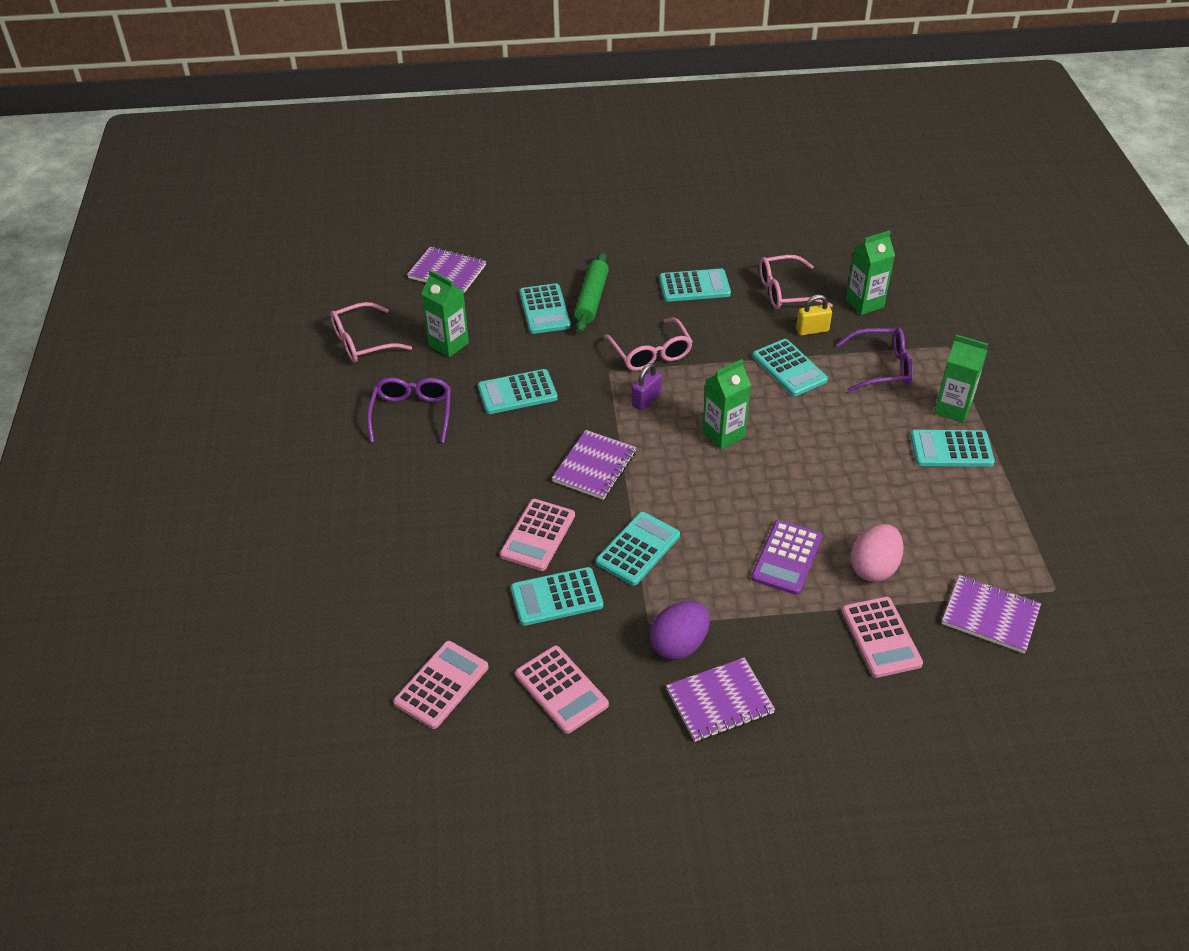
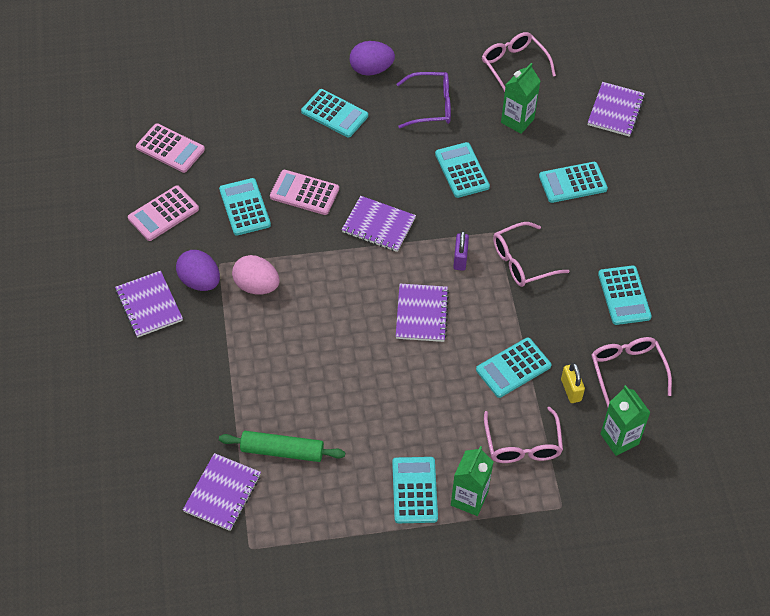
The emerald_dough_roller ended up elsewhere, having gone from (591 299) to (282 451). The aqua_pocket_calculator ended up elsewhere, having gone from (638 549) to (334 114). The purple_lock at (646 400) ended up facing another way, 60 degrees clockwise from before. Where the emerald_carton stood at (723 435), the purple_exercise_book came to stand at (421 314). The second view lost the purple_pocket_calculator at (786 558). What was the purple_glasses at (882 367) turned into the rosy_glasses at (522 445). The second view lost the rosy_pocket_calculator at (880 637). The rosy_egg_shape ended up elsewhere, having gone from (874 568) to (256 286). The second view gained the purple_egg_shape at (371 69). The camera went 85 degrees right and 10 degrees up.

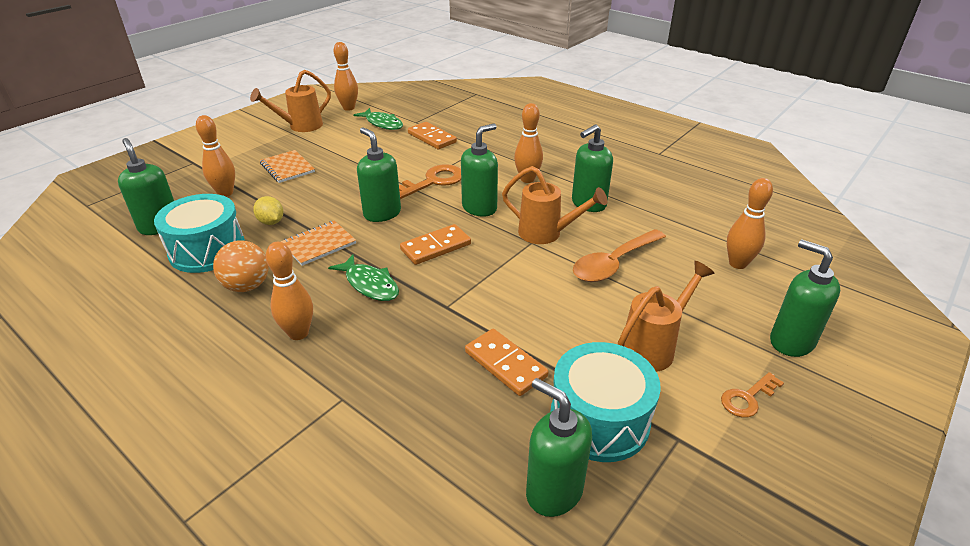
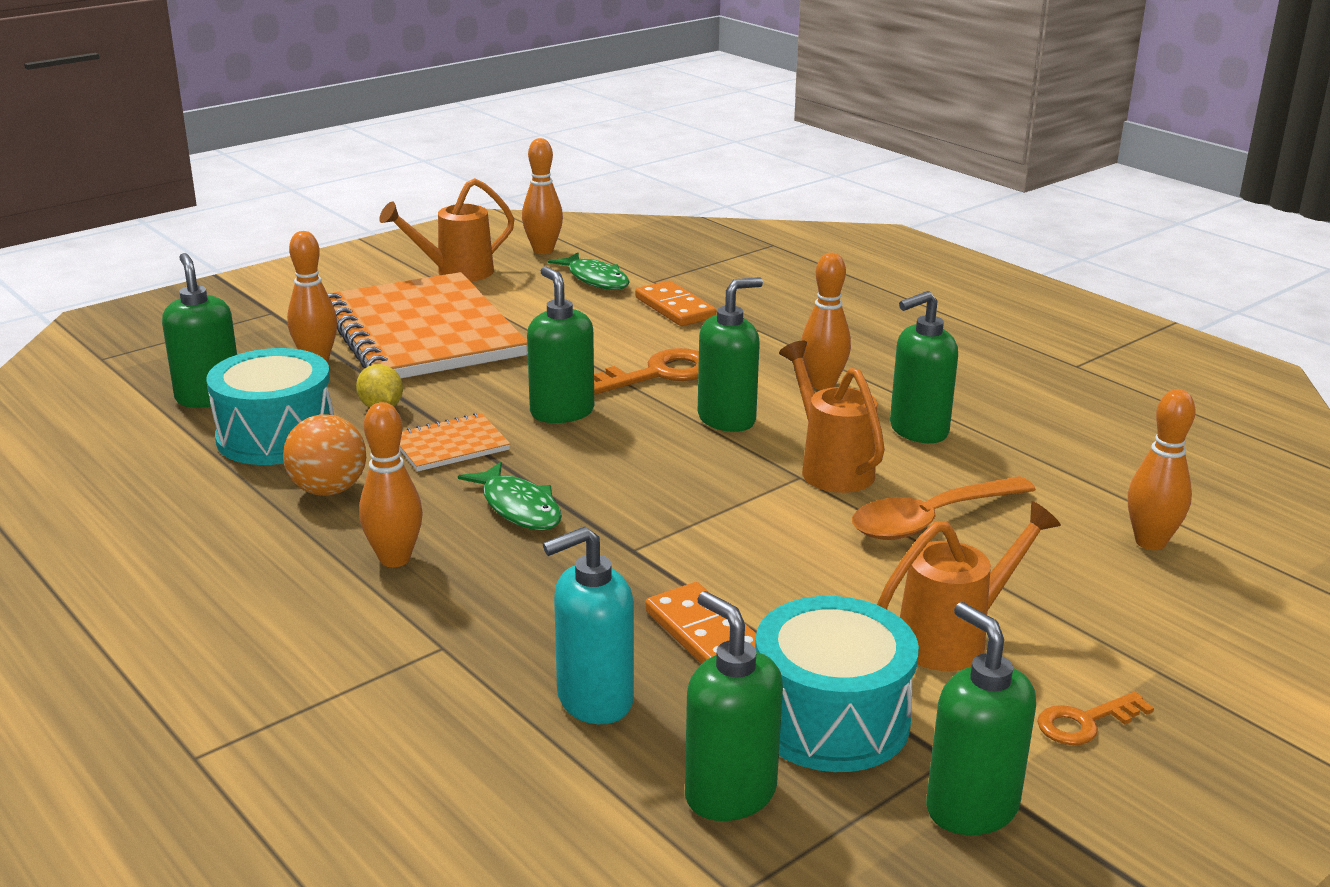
The size of the bright_orange_exercise_book at (287 168) changed by a factor of 2.35. The second view lost the bright_orange_domino_tile at (435 247). The bright_orange_watering_can at (547 234) ended up facing another way, 150 degrees counterclockwise from before. The emerald_pump_bottle ended up elsewhere, having gone from (791 341) to (971 808). The second view gained the aqua_pump_bottle at (594 700). The camera went 10 degrees right and 10 degrees down.

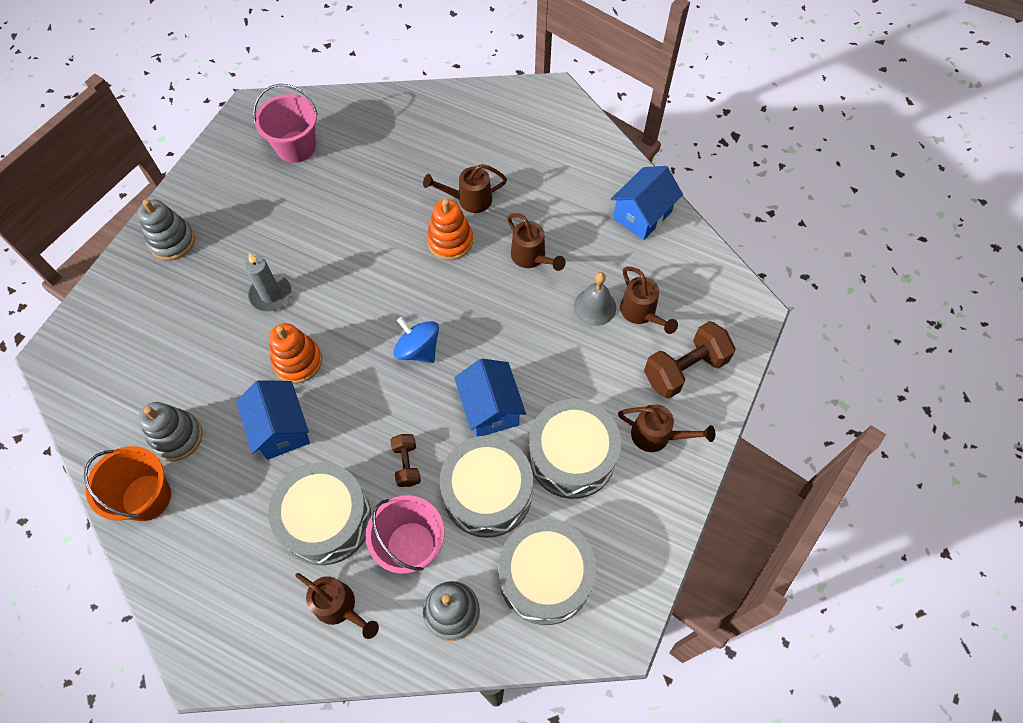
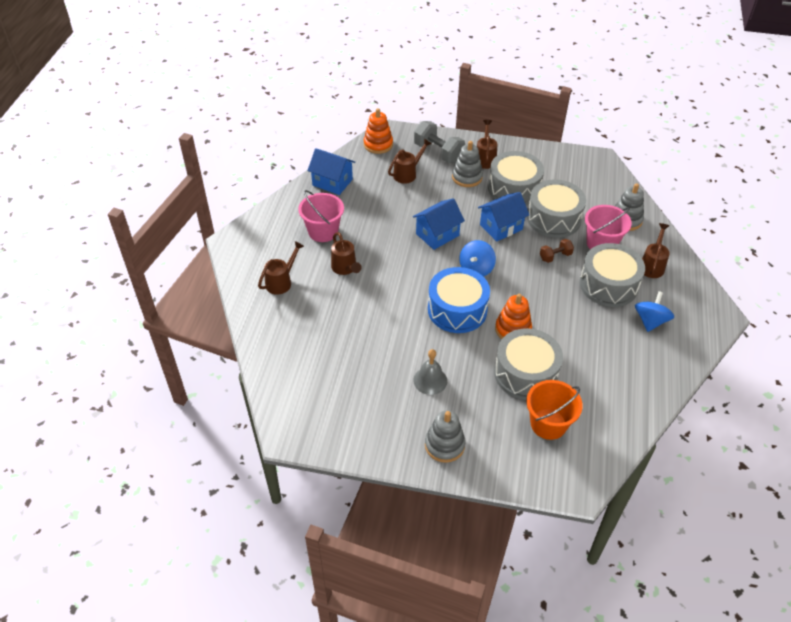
The bright_orange_bucket ended up elsewhere, having gone from (146 497) to (548 424). The ash-grey_stacking_rings ended up elsewhere, having gone from (177 437) to (467 177). The royal_blue_cottage ended up elsewhere, having gone from (281 429) to (437 235). The second view lost the ash-grey_candle at (271 294). The rosy_bucket ended up elsewhere, having gone from (296 147) to (323 231). The bright_orange_stacking_rings ended up elsewhere, having gone from (450 241) to (378 144). The ash-grey_toy_drum ended up elsewhere, having gone from (545 576) to (525 373). The dark_brown_watering_can ended up elsewhere, having gone from (531 257) to (281 282). The ash-grey_school_bell ended up elsewhere, having gone from (595 307) to (430 380). What was the dark_brown_dumbbell at (684 369) turned into the ash-grey_dumbbell at (438 153). The second view gained the royal_blue_toy_drum at (457 310). The second view gained the royal_blue_spinning_top at (650 321). The camera went 105 degrees left and 15 degrees down.

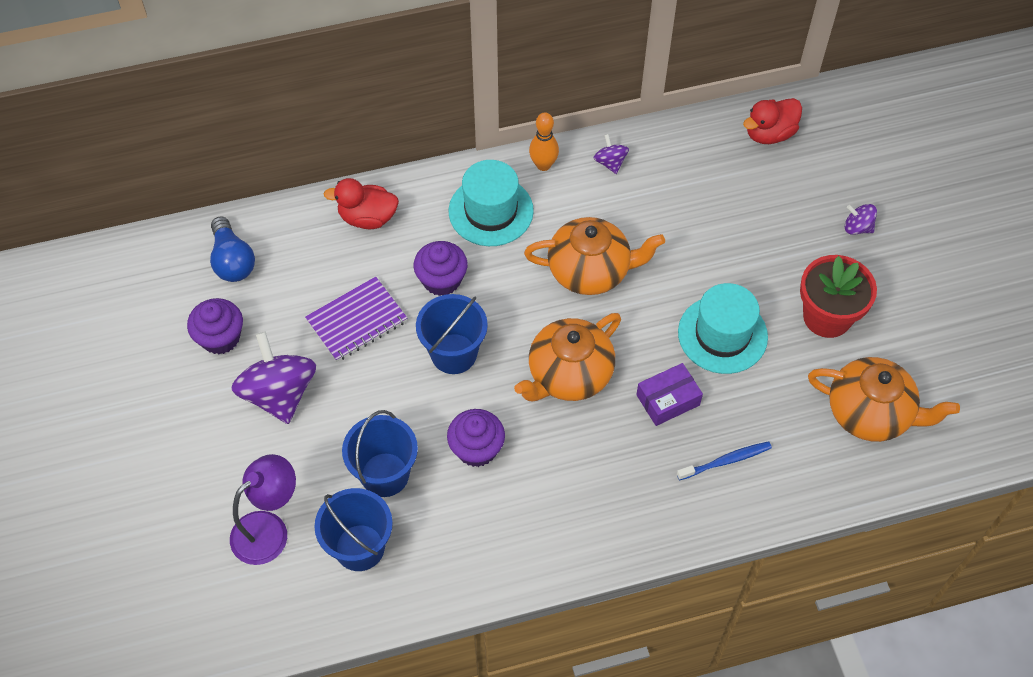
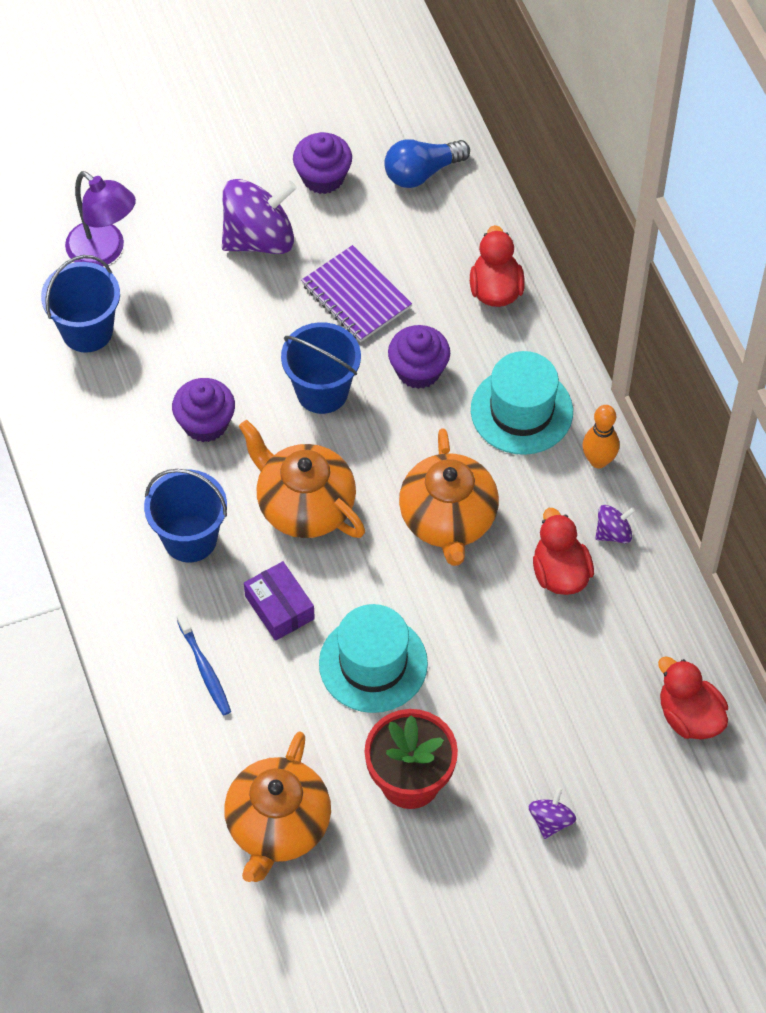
The royal_blue_bucket ended up elsewhere, having gone from (385 474) to (190 538). The second view gained the crimson_rubber_duck at (560 573). The camera went 85 degrees right and 0 degrees up.

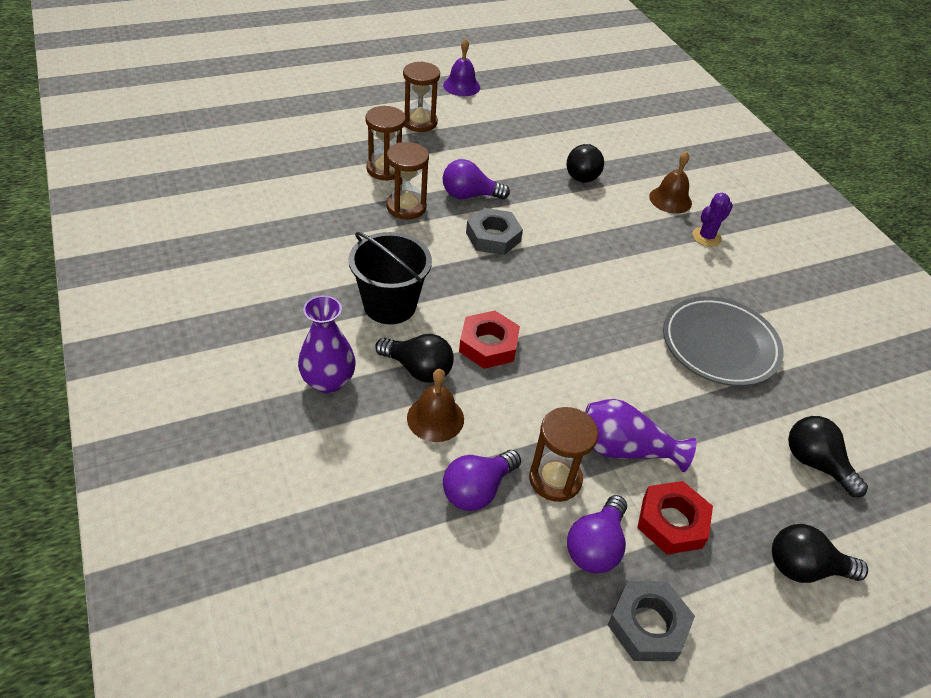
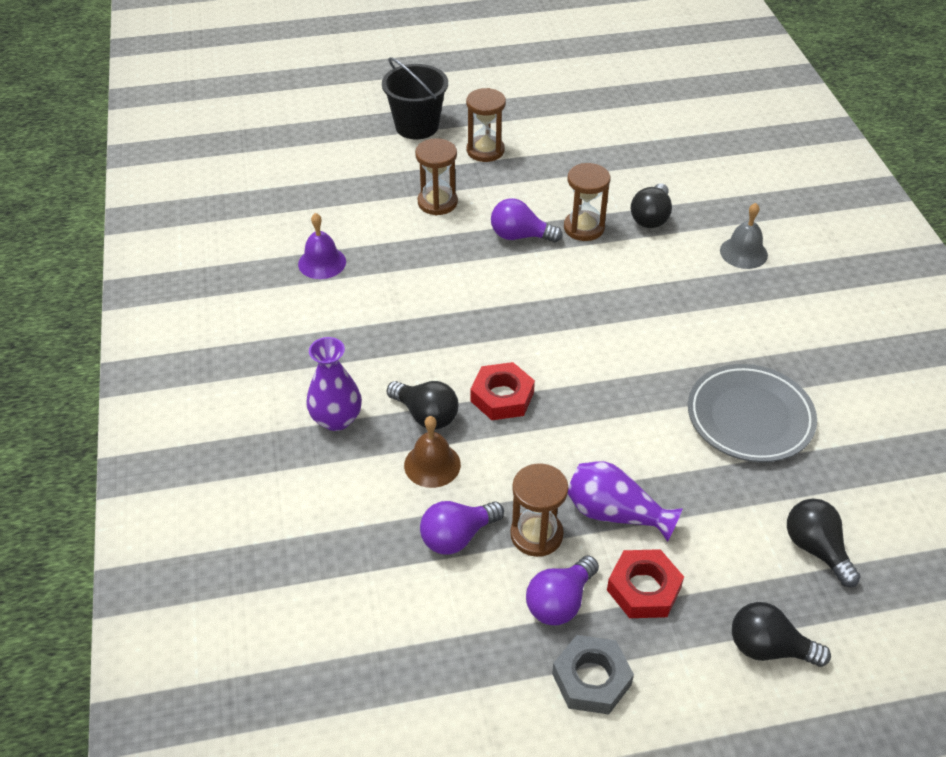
The jet-black_bucket ended up elsewhere, having gone from (390 305) to (417 126). The dark_brown_sandglass ended up elsewhere, having gone from (406 207) to (584 228). The purple_school_bell ended up elsewhere, having gone from (461 86) to (322 262). The second view lost the ash-grey_hex_nut at (493 237). What was the dark_brown_school_bell at (670 200) turned into the ash-grey_school_bell at (743 252). The second view lost the purple_saguaro_cactus at (706 237). The camera went 15 degrees right and 0 degrees up.

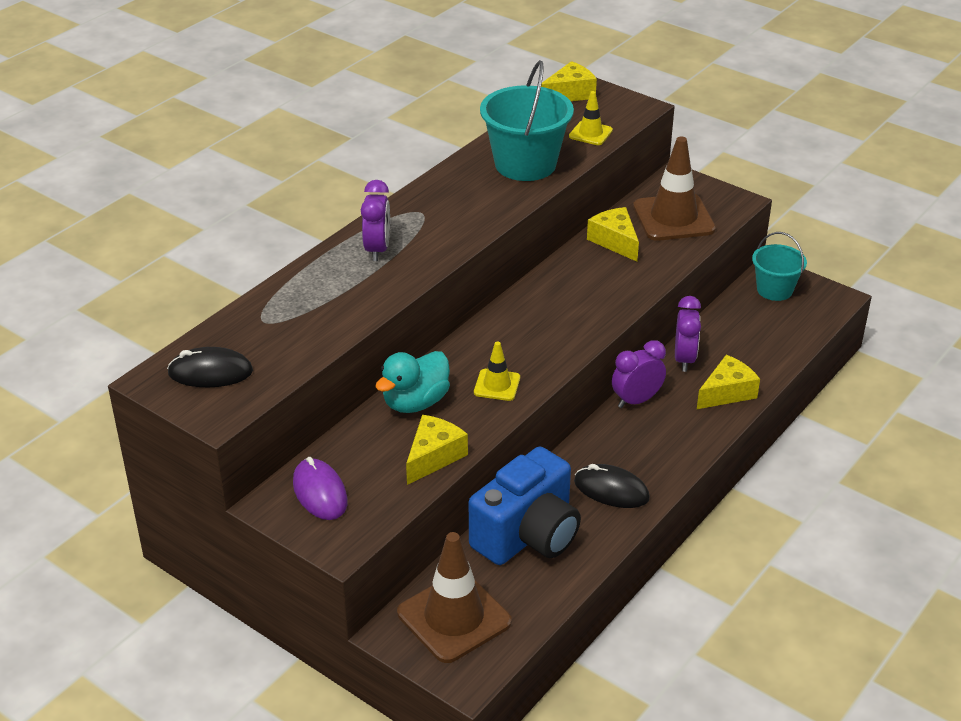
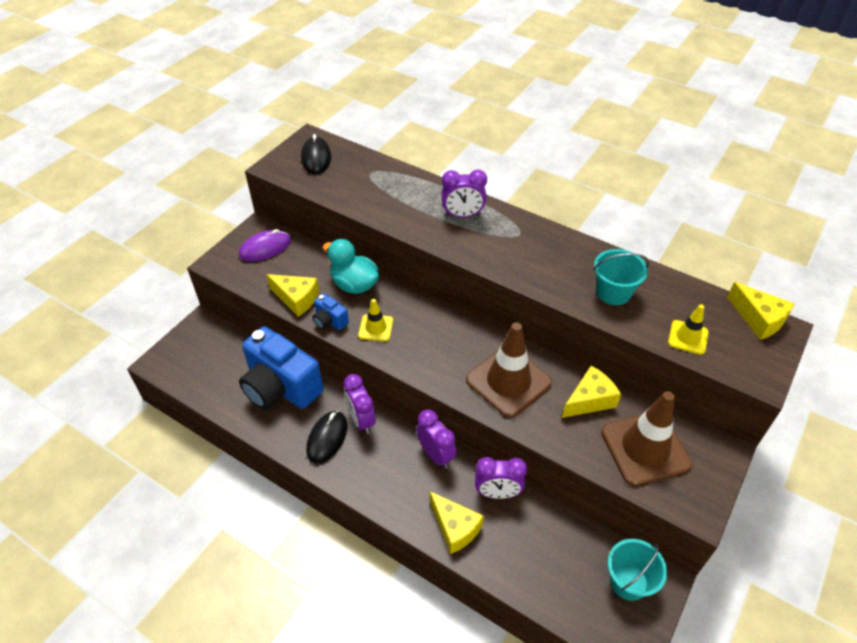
The dark_brown_safety_cone ended up elsewhere, having gone from (454 617) to (508 381). The size of the aqua_bucket at (525 164) changed by a factor of 0.61. The second view gained the royal_blue_compact_camera at (330 321). The second view gained the purple_alarm_clock at (361 420). The camera went 85 degrees right and 10 degrees up.

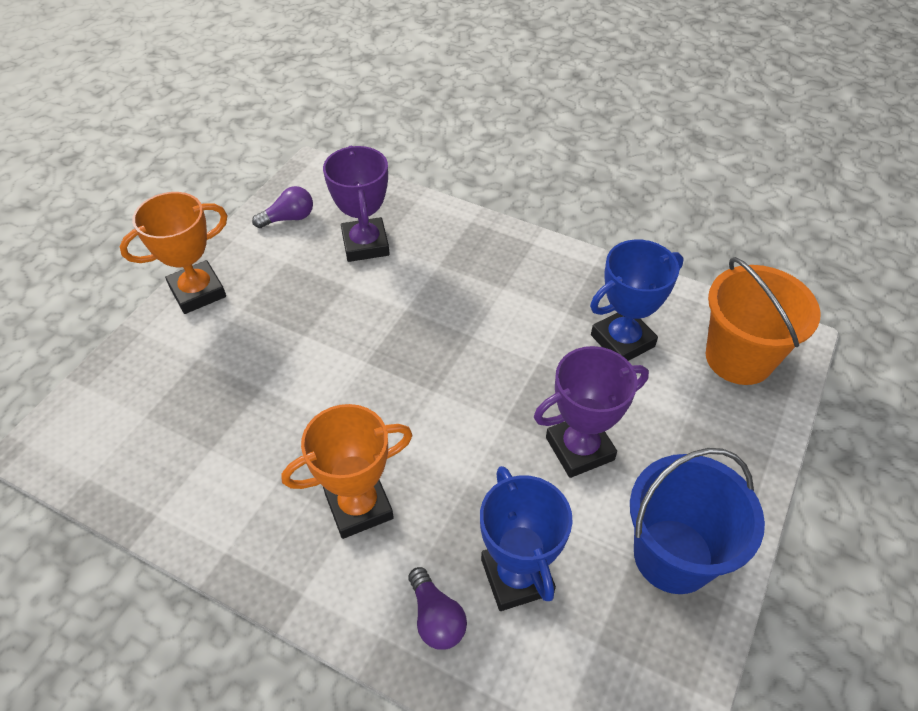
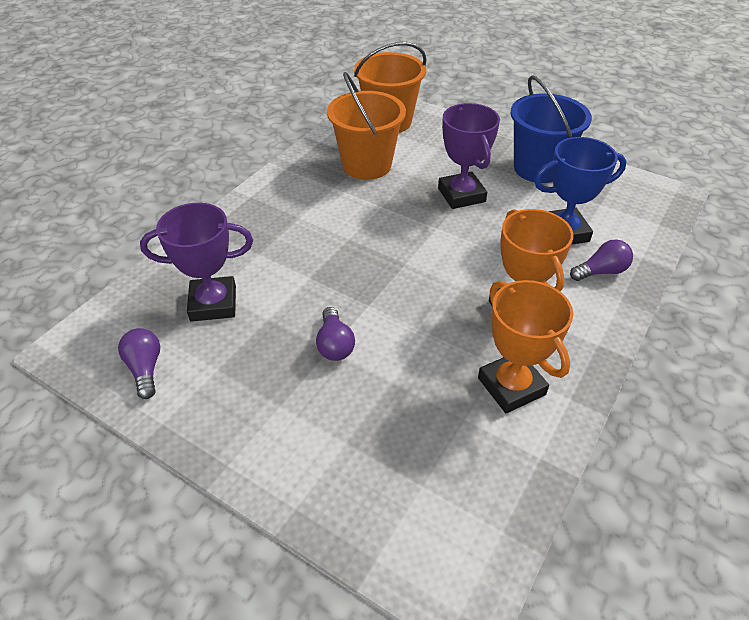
The bright_orange_prize_cup ended up elsewhere, having gone from (197 292) to (511 386). Where the royal_blue_prize_cup stood at (622 341), the bright_orange_bucket came to stand at (367 165). The second view gained the purple_lightbulb at (334 344). The camera went 85 degrees left and 5 degrees down.

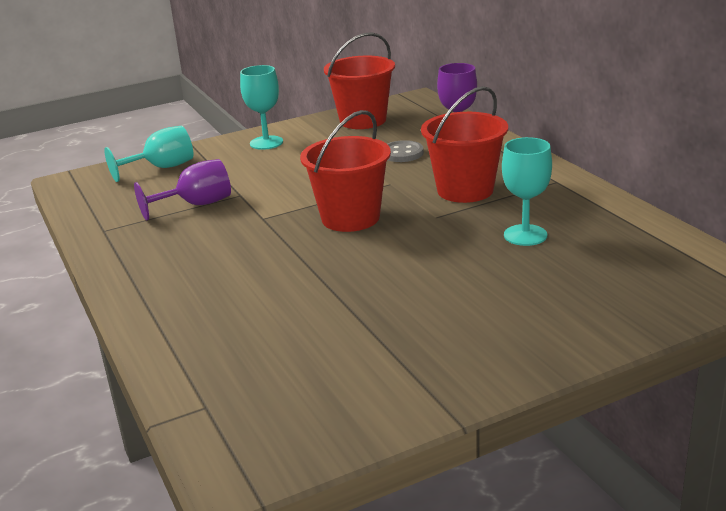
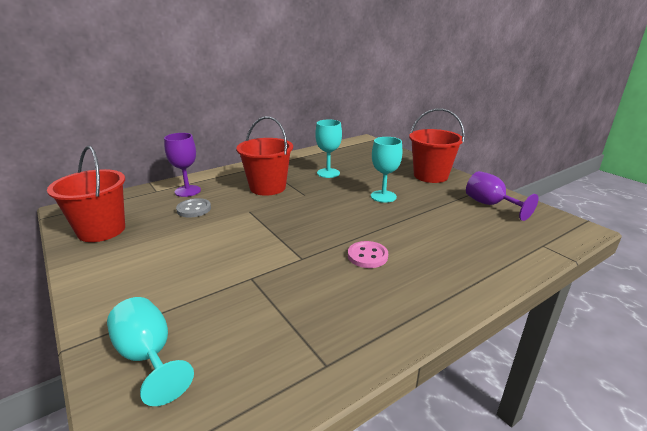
The purple_goblet ended up elsewhere, having gone from (196 205) to (490 205). The aqua_goblet ended up elsewhere, having gone from (266 143) to (383 196). The crimson_bucket ended up elsewhere, having gone from (350 218) to (430 176). The second view gained the rosy_shirt_button at (367 256). The camera went 100 degrees left and 0 degrees up.

